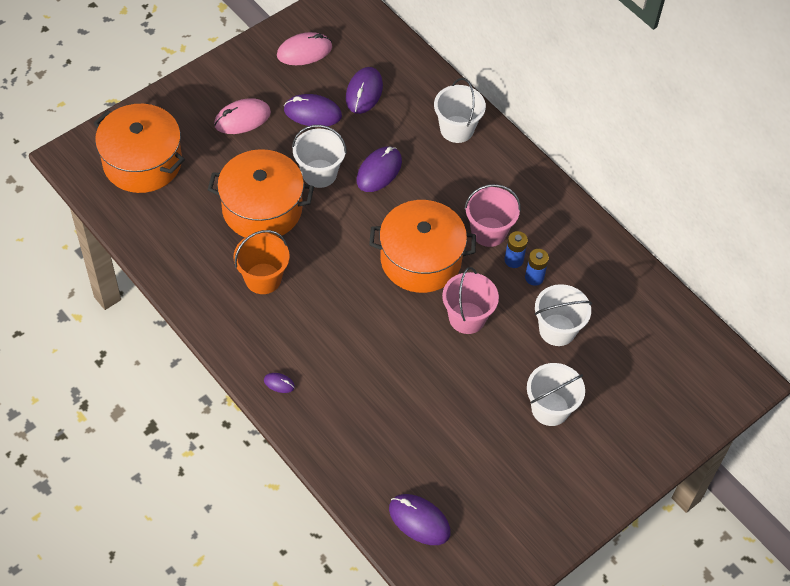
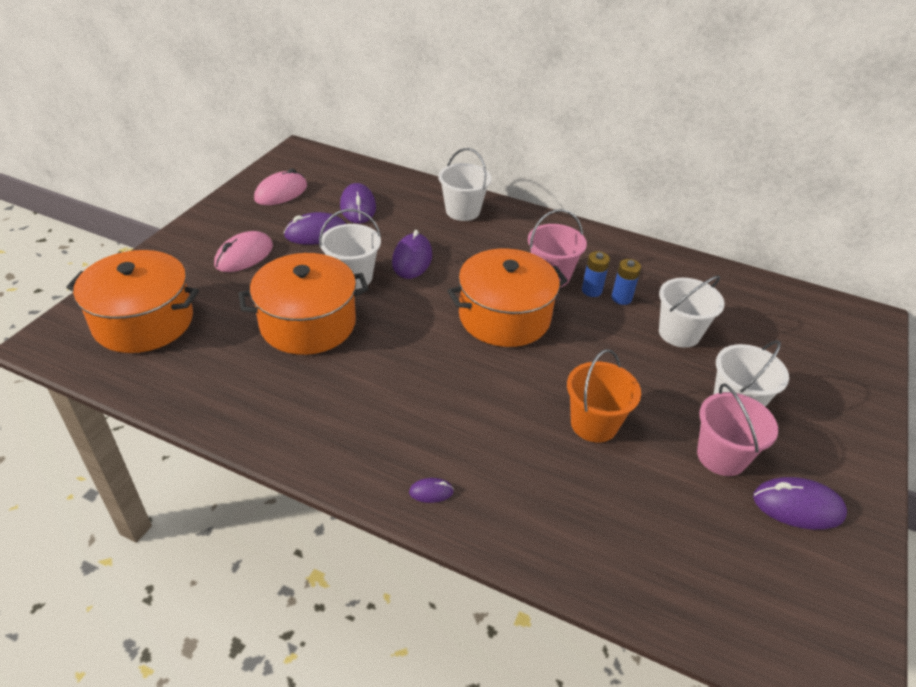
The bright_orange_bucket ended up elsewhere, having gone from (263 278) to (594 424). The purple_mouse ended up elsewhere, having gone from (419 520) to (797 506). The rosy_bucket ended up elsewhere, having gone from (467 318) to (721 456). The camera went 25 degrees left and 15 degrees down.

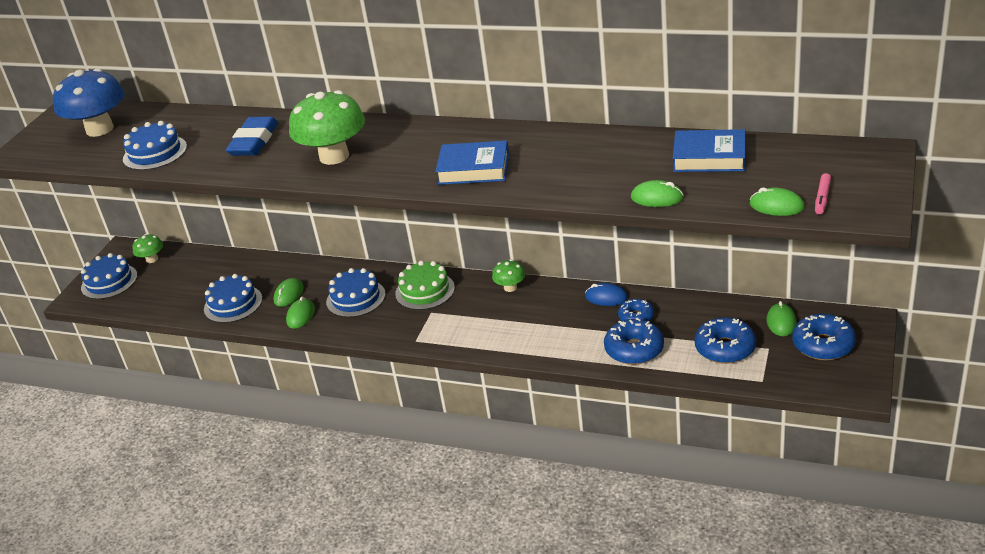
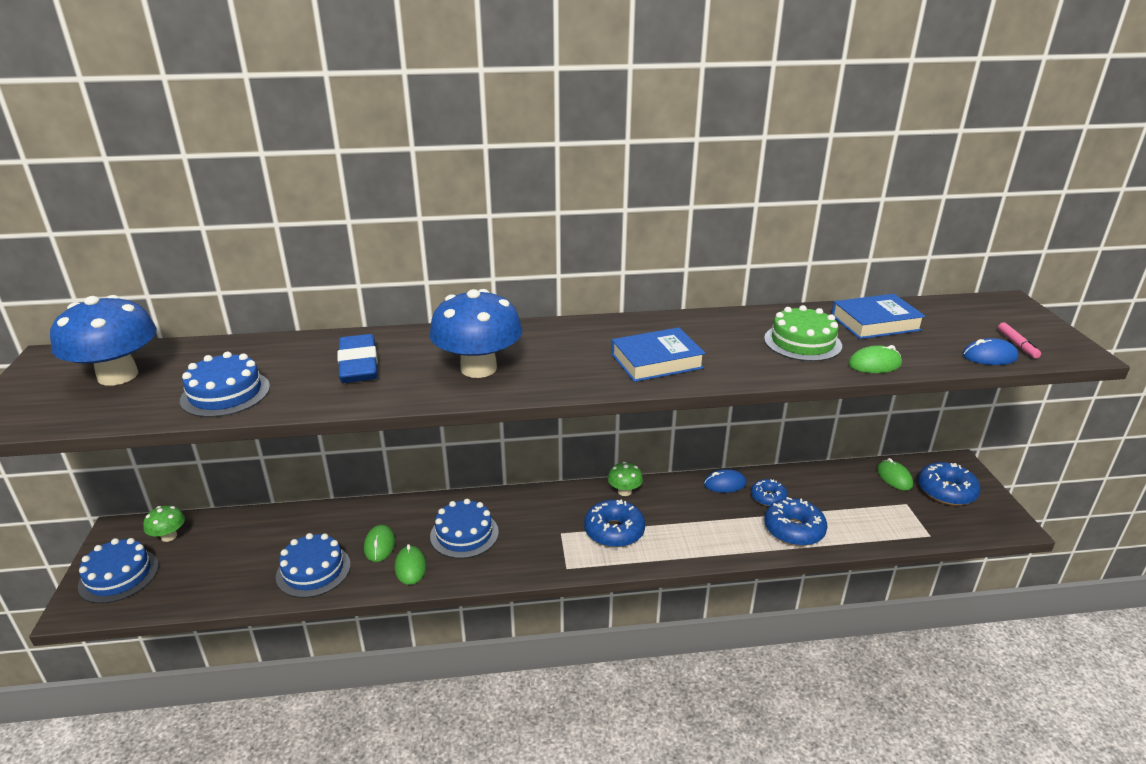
What was the emerald_fungus at (334 156) turned into the royal_blue_fungus at (478 368). The emerald_layer_cake ended up elsewhere, having gone from (425 291) to (802 342). The royal_blue_glazed_donut ended up elsewhere, having gone from (725 348) to (614 531). What was the emerald_mouse at (776 206) turned into the royal_blue_mouse at (989 356). The camera went 30 degrees left and 5 degrees down.

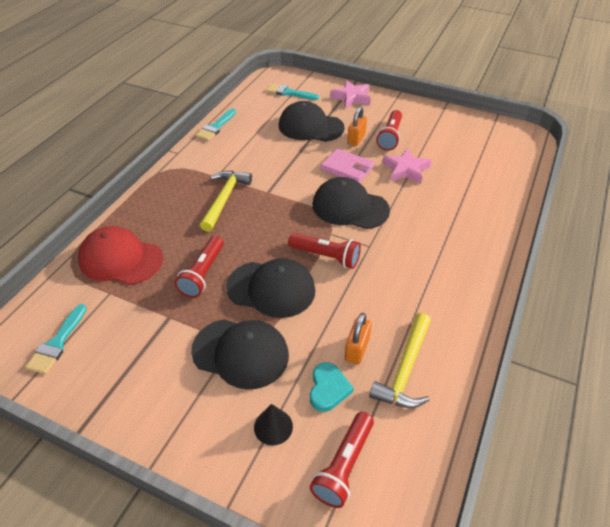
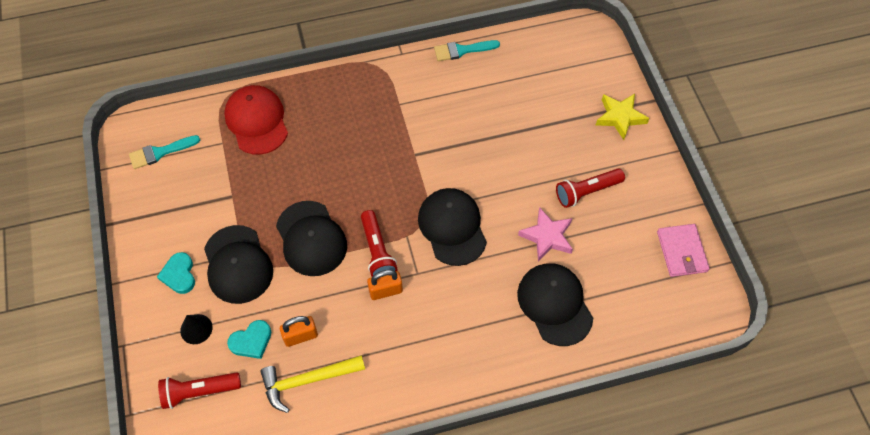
The second view lost the crimson_torch at (203 274). The second view lost the yellow_carpenter's_hammer at (224 199). The second view lost the aqua_paintbrush at (289 93). The jet-black_peaked_cap ended up elsewhere, having gone from (310 127) to (554 304). The rosy_wallet ended up elsewhere, having gone from (347 168) to (681 252). What was the rosy_star at (352 97) turned into the yellow_star at (620 117). The bright_orange_lock ended up elsewhere, having gone from (356 139) to (385 291). The second view gained the aqua_heart at (179 275). The camera went 50 degrees right and 15 degrees up.

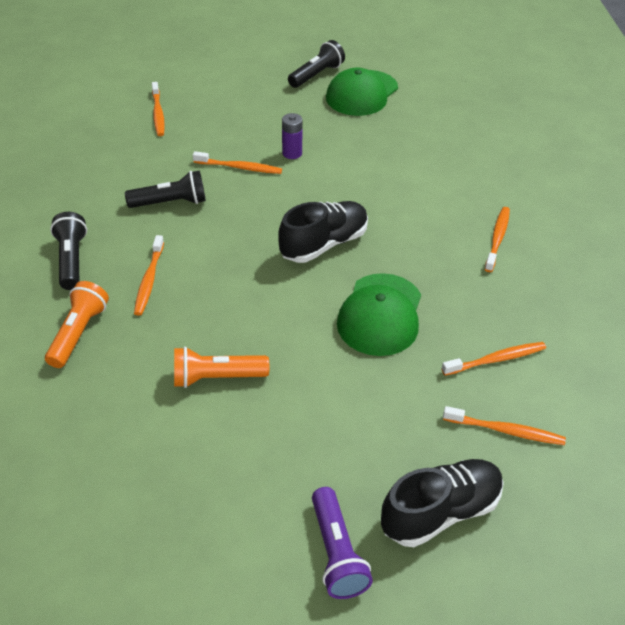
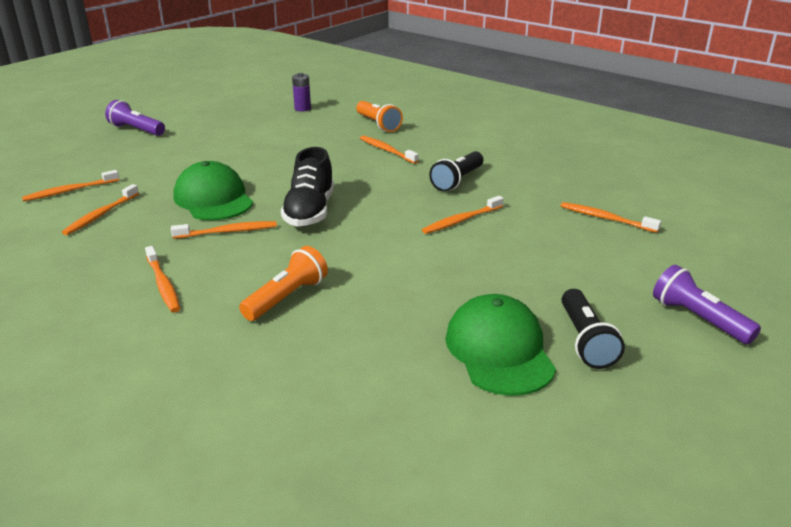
The second view lost the jet-black_torch at (71 260). The bright_orange_torch ended up elsewhere, having gone from (216 377) to (287 297). The purple_AA_battery ended up elsewhere, having gone from (292 153) to (302 109). The second view lost the jet-black_sneaker at (440 512). The second view gained the bright_orange_dental_brush at (228 232). The second view gained the purple_torch at (698 319). The camera went 135 degrees right and 15 degrees down.

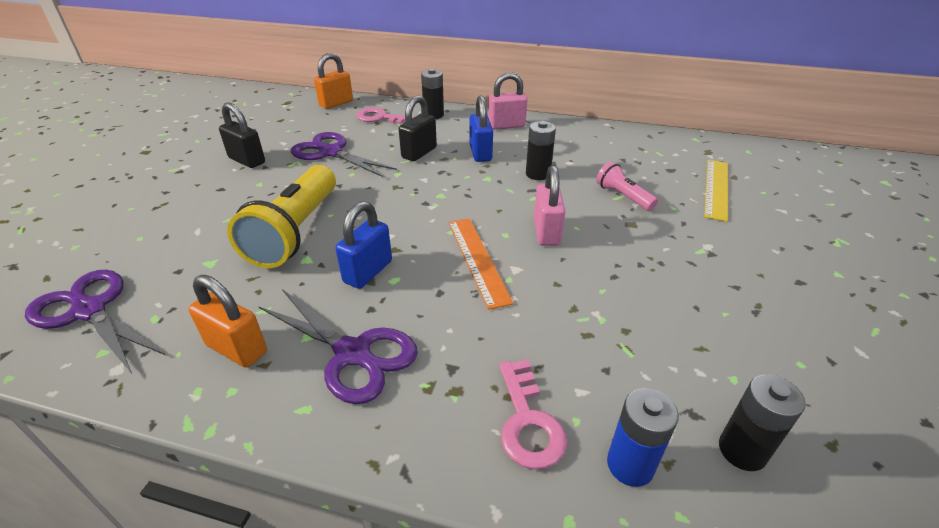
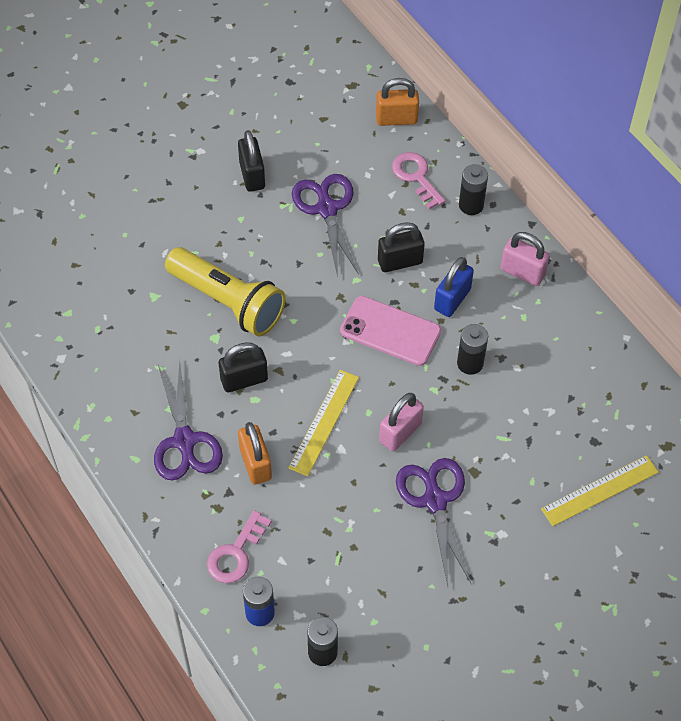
The purple_shears ended up elsewhere, having gone from (89 310) to (434 500). The bright_orange_lock ended up elsewhere, having gone from (237 349) to (255 464). The yellow_torch at (296 231) ended up facing another way, 105 degrees counterclockwise from before. What was the royal_blue_lock at (368 272) turned into the jet-black_lock at (244 380). What was the bright_orange_measuring_stick at (478 259) turned into the yellow_measuring_stick at (324 422). The second view lost the rosy_torch at (623 196). The second view gained the rosy_smartphone at (390 331). The camera went 40 degrees right and 20 degrees up.

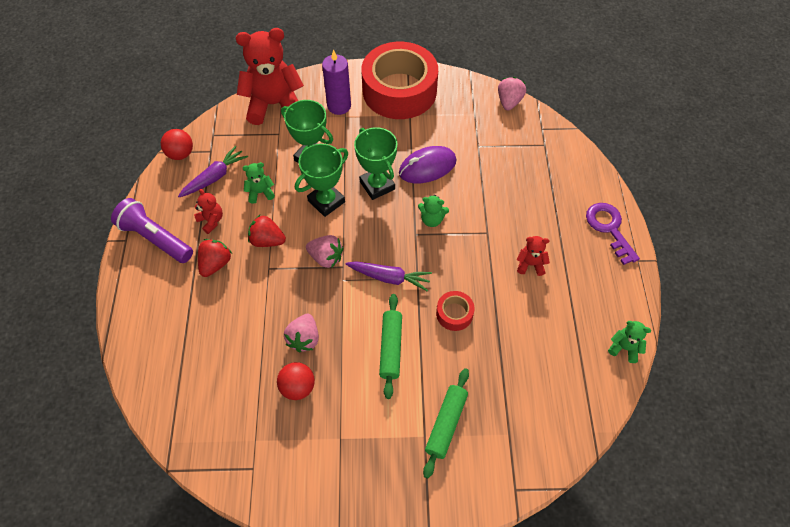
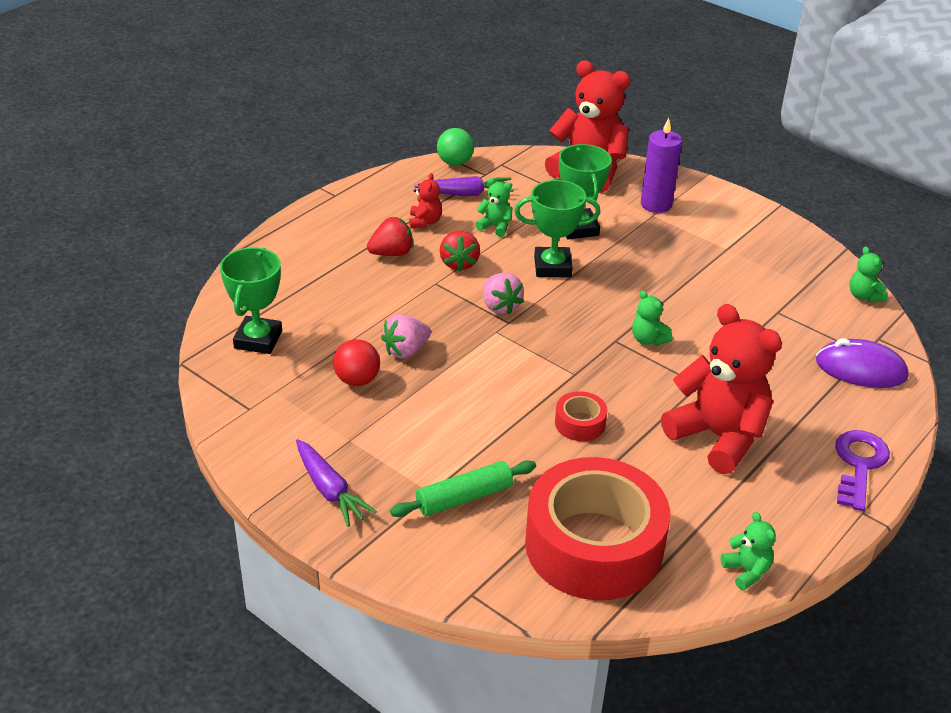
The second view lost the purple_torch at (155 238). What was the crimson_sphere at (180 154) turned into the emerald_sphere at (455 162). The crimson_strawberry at (267 240) ended up facing another way, 150 degrees counterclockwise from before. The purple_root_vegetable ended up elsewhere, having gone from (389 278) to (330 490). The emerald_prize_cup ended up elsewhere, having gone from (377 185) to (258 340). The crimson_tape ended up elsewhere, having gone from (399 91) to (594 545). The second view lost the emerald_dough_roller at (391 348). The purple_mouse ended up elsewhere, having gone from (427 167) to (860 369). Where the rosy_strawberry stood at (509 102), the emerald_teddy came to stand at (864 296). The size of the crimson_teddy at (530 264) changed by a factor of 2.31. The camera went 40 degrees right and 20 degrees down.

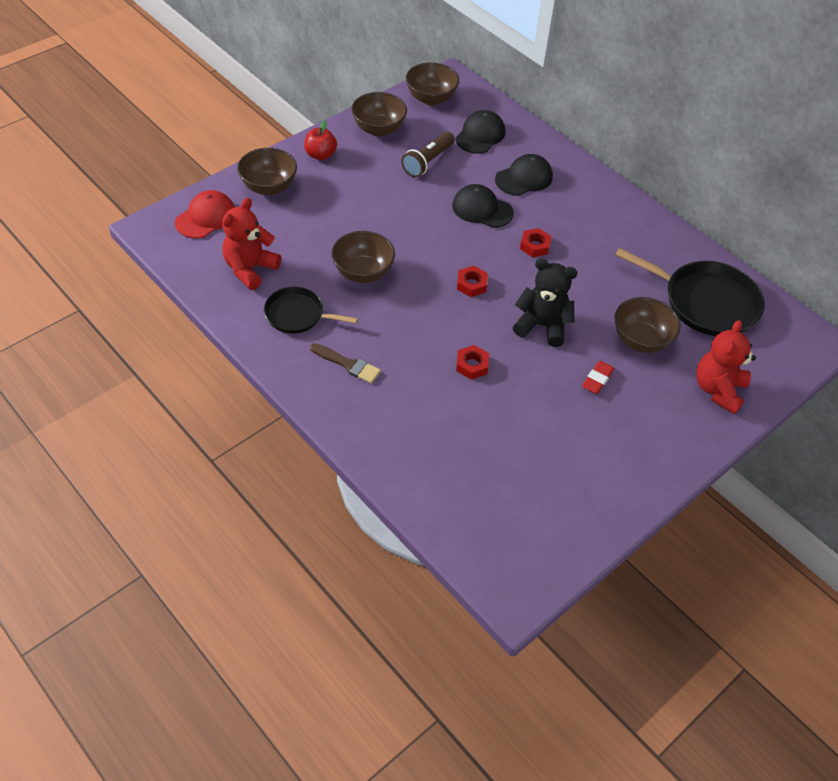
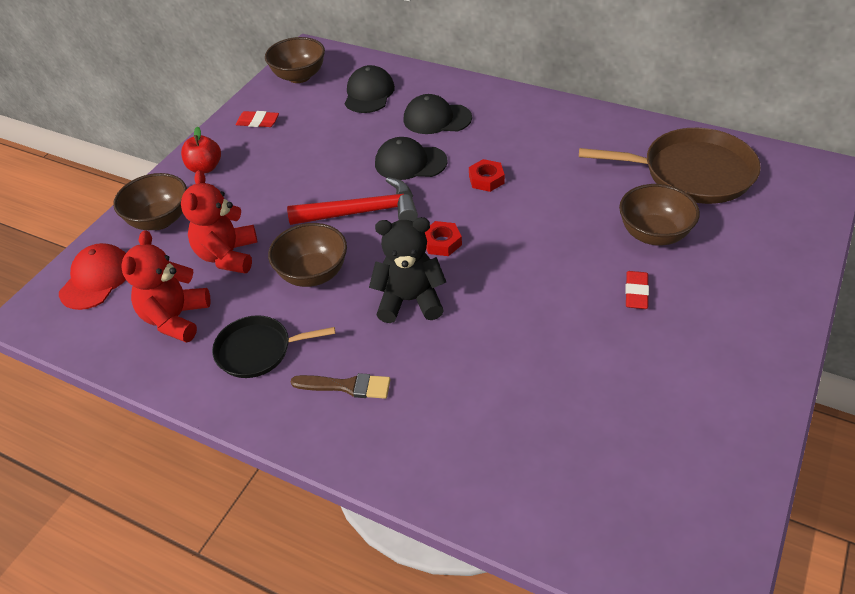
Where the dark_brown_serving_bowl stood at (378 129), the crimson_eraser came to stand at (258 122). The second view lost the dark_brown_torch at (427 162). The second view lost the crimson_hex_nut at (472 365). The jet-black_peaked_cap at (524 178) ended up facing another way, 120 degrees counterclockwise from before. The jet-black_teddy ended up elsewhere, having gone from (542 326) to (410 300). What was the jet-black_skillet at (705 302) turned into the dark_brown_skillet at (692 173). The crimson_teddy ended up elsewhere, having gone from (718 390) to (228 256). The second view gained the crimson_carpenter's_hammer at (363 212). The camera went 15 degrees left and 5 degrees down.

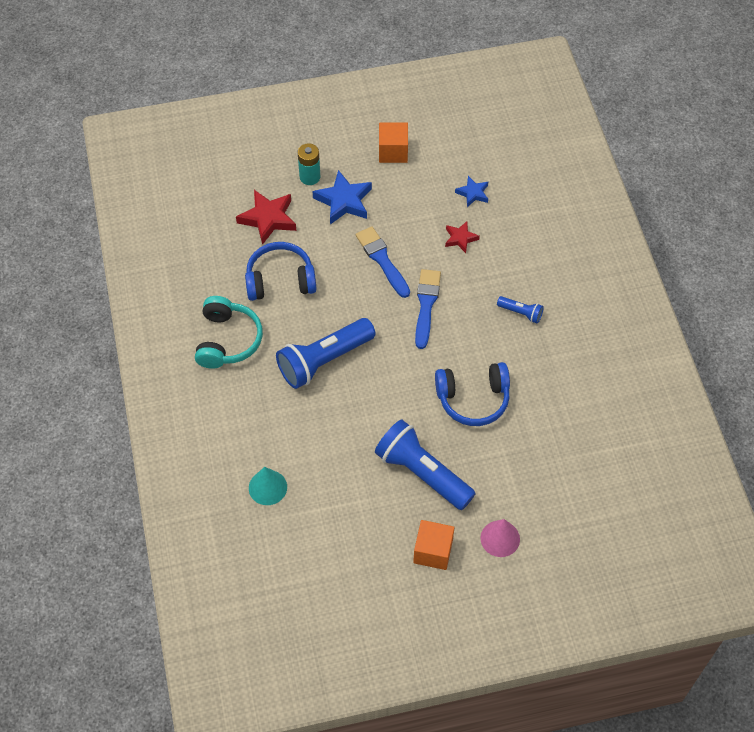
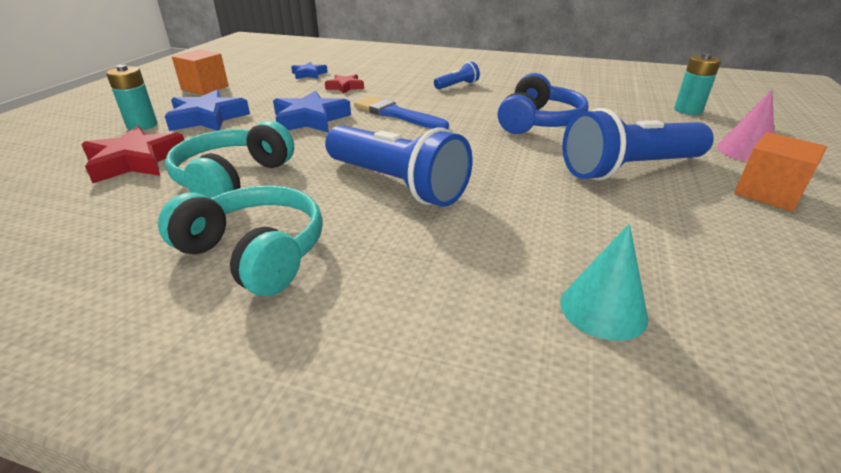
What was the royal_blue_headphones at (280 280) turned into the aqua_headphones at (232 178). The royal_blue_torch at (324 360) ended up facing another way, 45 degrees counterclockwise from before. Where the royal_blue_paintbrush stood at (382 260), the royal_blue_star came to stand at (310 119). The second view gained the aqua_AA_battery at (688 110). The camera went 60 degrees left and 25 degrees down.

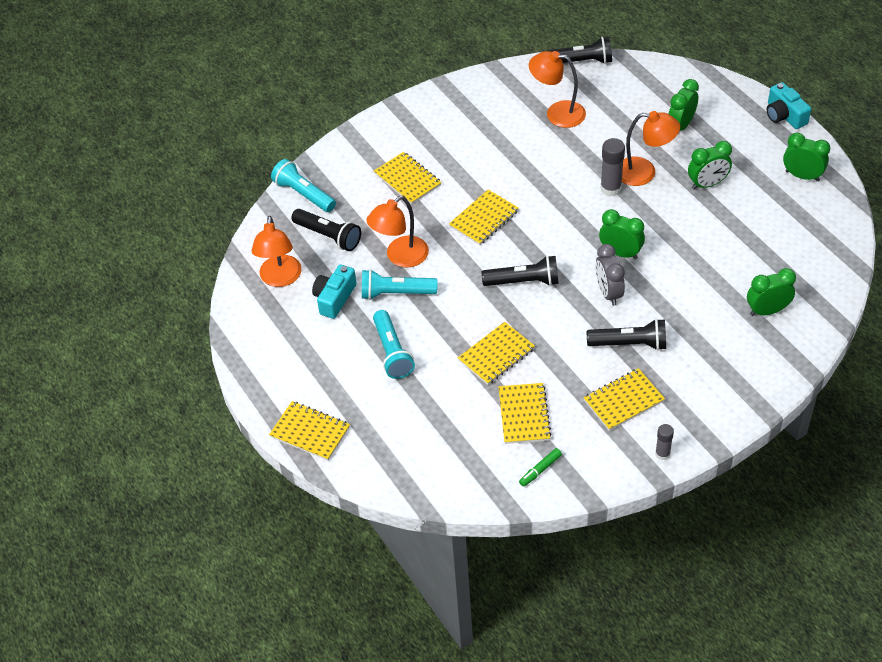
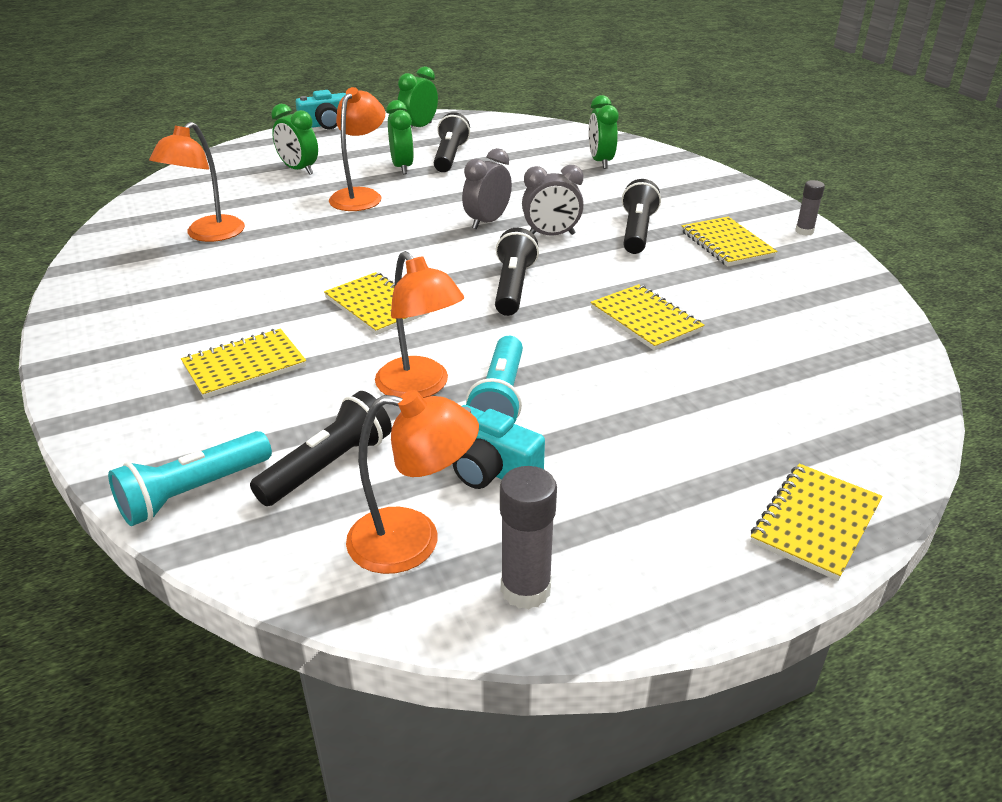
The second view lost the aqua_torch at (392 352). The second view lost the yellow_exercise_book at (524 415). The second view lost the emerald_marker at (540 470). The jet-black_torch ended up elsewhere, having gone from (581 61) to (450 156). What was the emerald_alarm_clock at (620 253) turned into the ash-grey_alarm_clock at (487 222). The ash-grey_stick_of_glue ended up elsewhere, having gone from (611 188) to (525 589). The camera went 85 degrees left and 15 degrees down.

